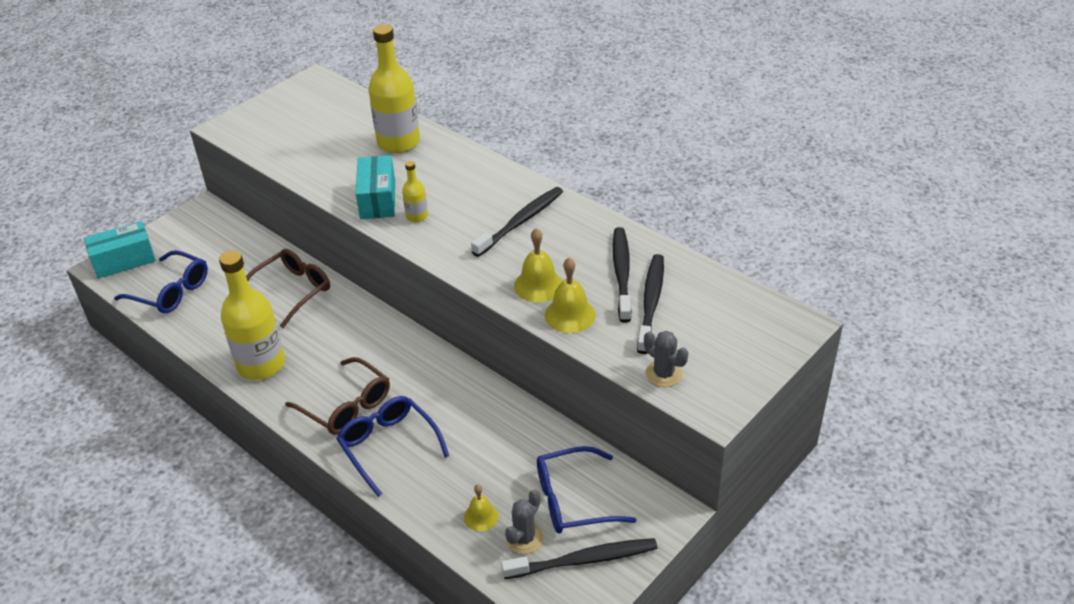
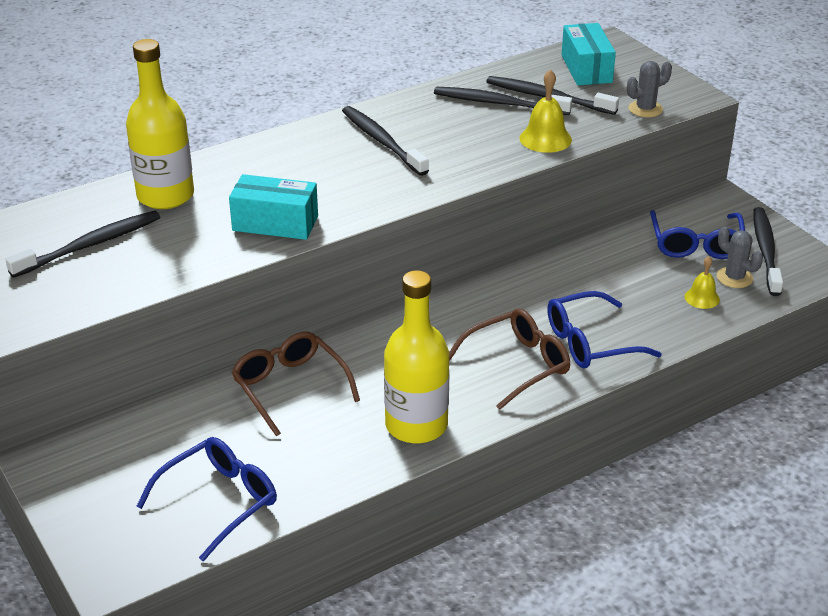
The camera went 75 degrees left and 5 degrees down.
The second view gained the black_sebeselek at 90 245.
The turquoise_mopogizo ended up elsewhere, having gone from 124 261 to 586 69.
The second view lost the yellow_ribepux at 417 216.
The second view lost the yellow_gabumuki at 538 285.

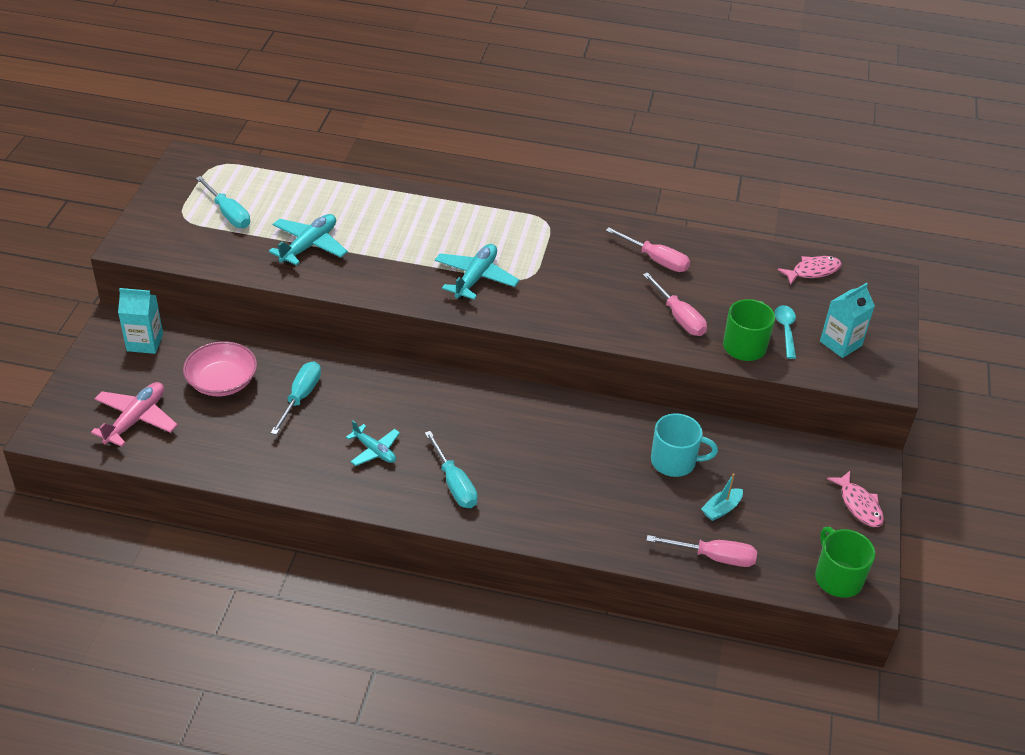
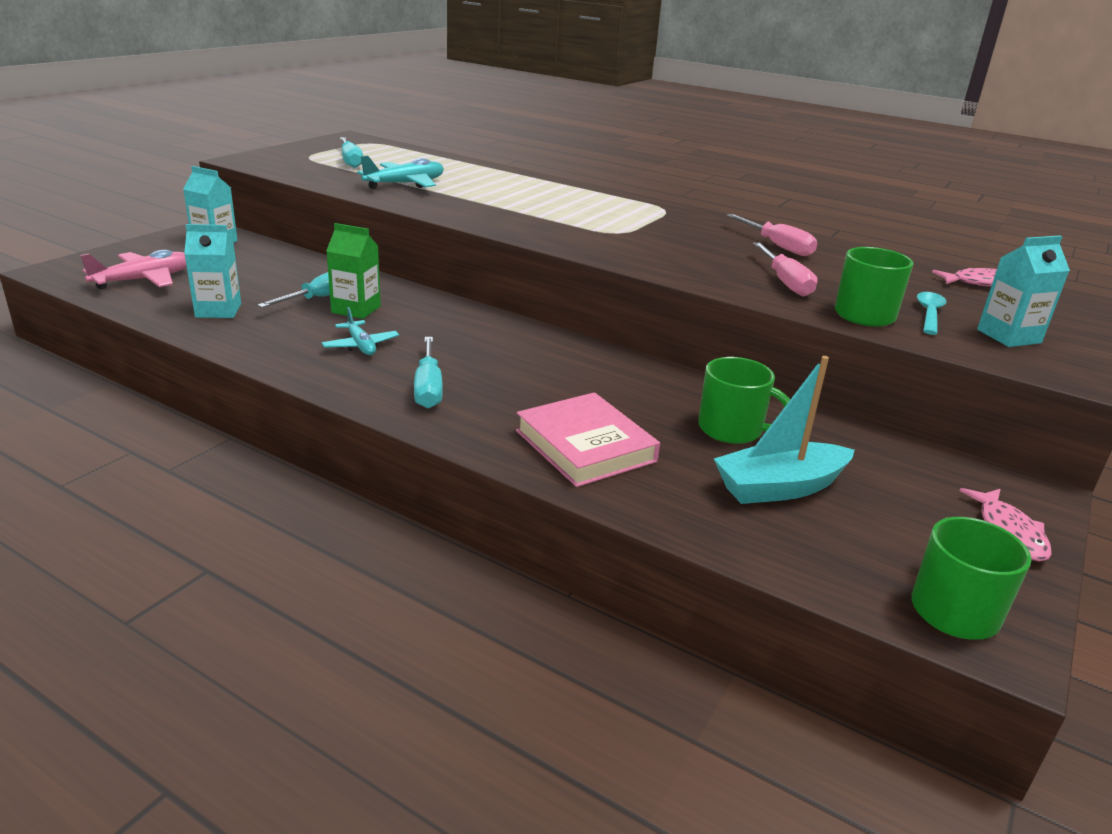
The camera went 20 degrees right and 15 degrees down.
The second view gained the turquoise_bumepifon at 218 310.
The second view gained the green_bumepifon at 356 309.
The second view gained the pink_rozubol at 585 446.
What was the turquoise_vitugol at 674 461 turned into the green_vitugol at 732 429.
The size of the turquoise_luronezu at 721 509 changed by a factor of 1.90.
The second view lost the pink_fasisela at 222 382.
The second view lost the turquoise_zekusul at 475 278.
The second view lost the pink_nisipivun at 714 557.

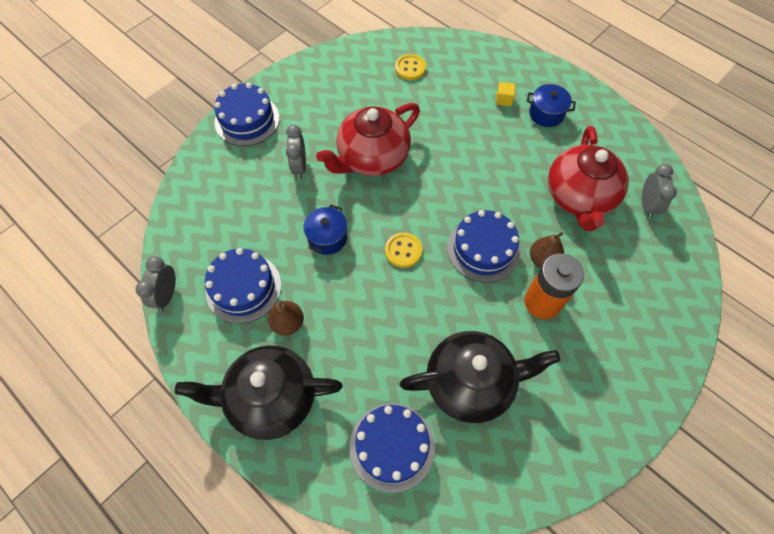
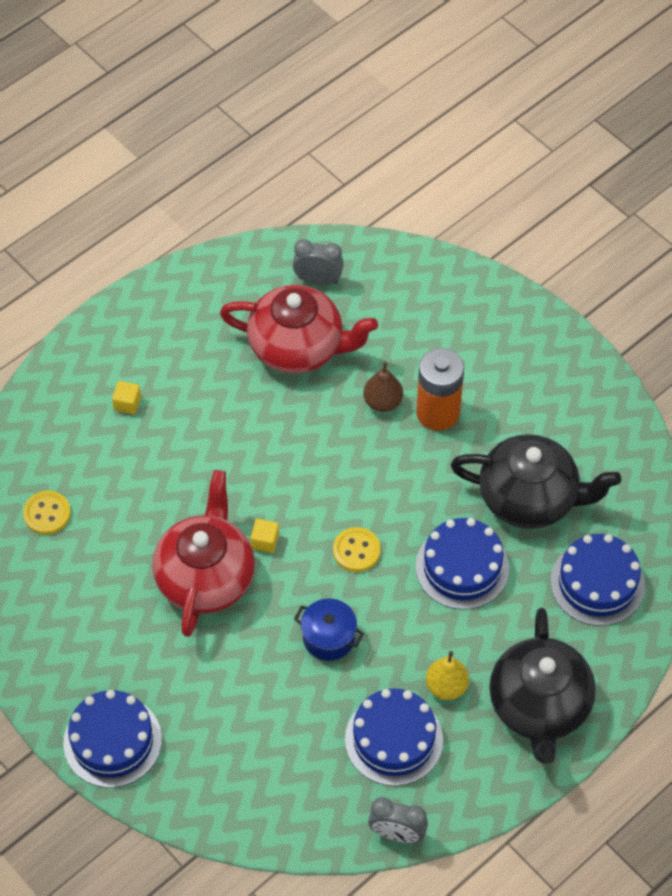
The camera went 85 degrees left and 5 degrees down.
The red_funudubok at 372 158 ended up facing another way, 135 degrees counterclockwise from before.
The second view gained the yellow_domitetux at 265 541.
The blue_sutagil ended up elsewhere, having gone from 483 249 to 462 567.
What was the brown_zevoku at 288 323 turned into the yellow_zevoku at 446 686.
The black_funudubok at 471 383 ended up facing another way, 105 degrees clockwise from before.
The second view lost the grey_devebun at 299 167.
The second view lost the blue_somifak at 546 114.

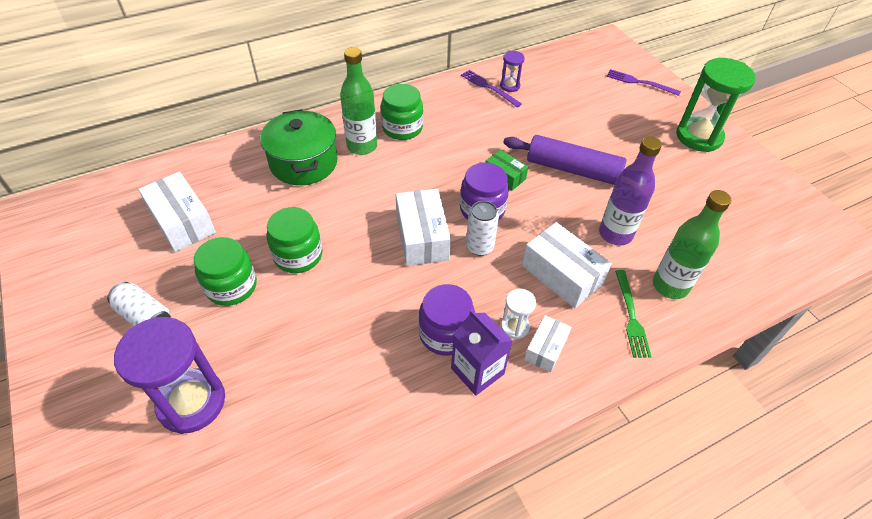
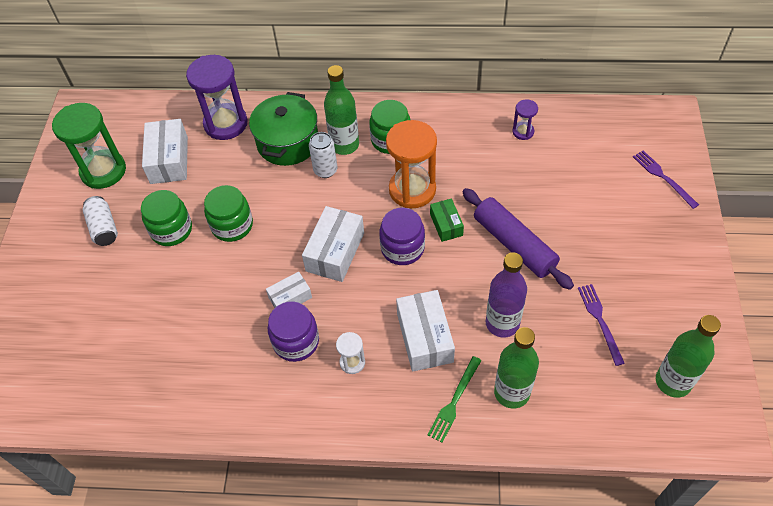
The camera went 35 degrees right and 5 degrees up.
The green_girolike ended up elsewhere, having gone from 699 137 to 103 171.
The purple_girolike ended up elsewhere, having gone from 192 402 to 226 124.
The white_mopogizo ended up elsewhere, having gone from 546 349 to 290 297.
The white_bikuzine ended up elsewhere, having gone from 479 247 to 325 170.
The second view gained the orange_girolike at 412 190.
The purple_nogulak ended up elsewhere, having gone from 489 87 to 600 321.
The second view gained the green_ribepux at 673 382.
The second view lost the purple_bumepifon at 477 371.

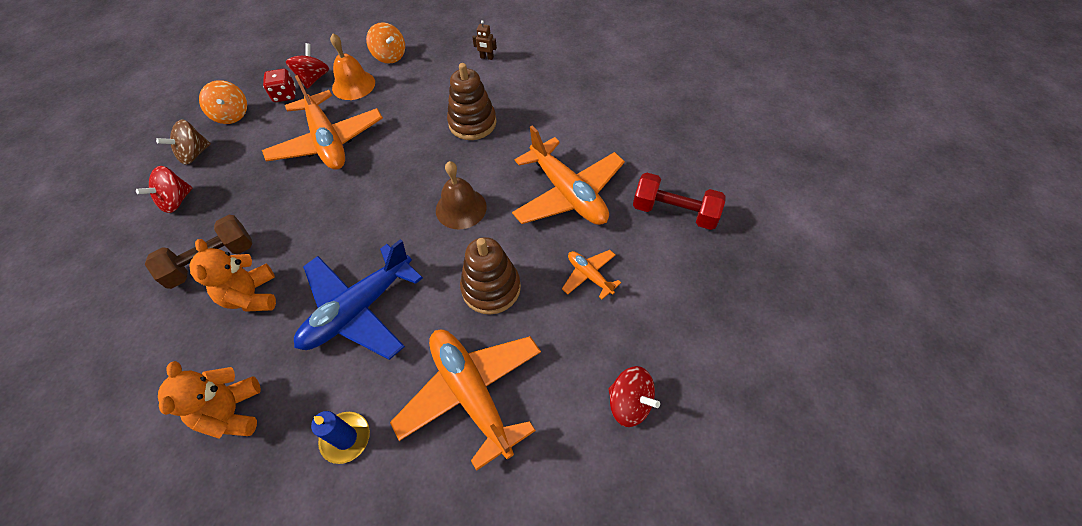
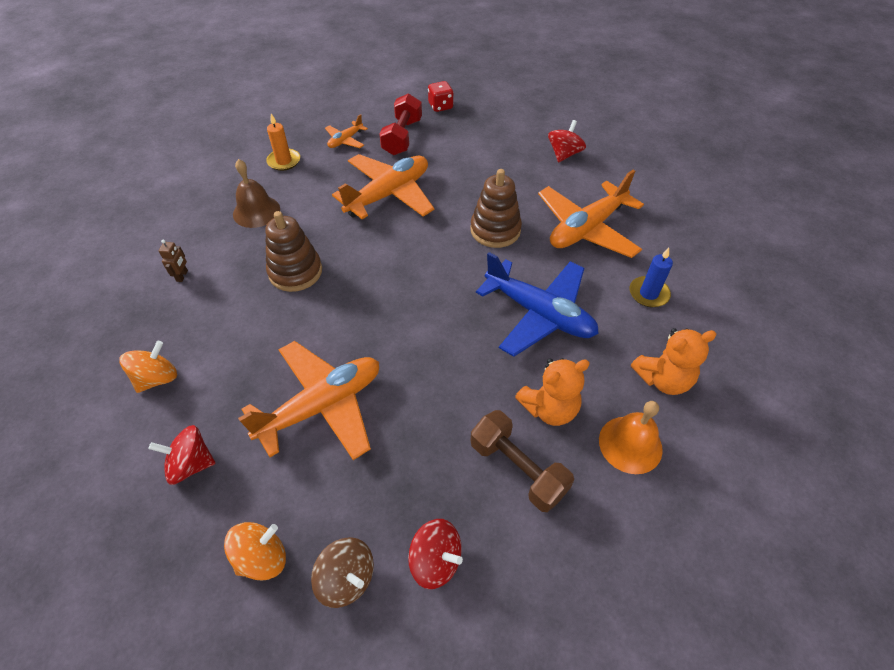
The camera went 100 degrees left and 5 degrees down.
The brown_gabumuki ended up elsewhere, having gone from 461 208 to 256 211.
The second view gained the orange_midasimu at 284 161.
The orange_zekusul ended up elsewhere, having gone from 589 276 to 345 140.
The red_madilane ended up elsewhere, having gone from 285 95 to 440 106.
The orange_gabumuki ended up elsewhere, having gone from 353 85 to 630 444.

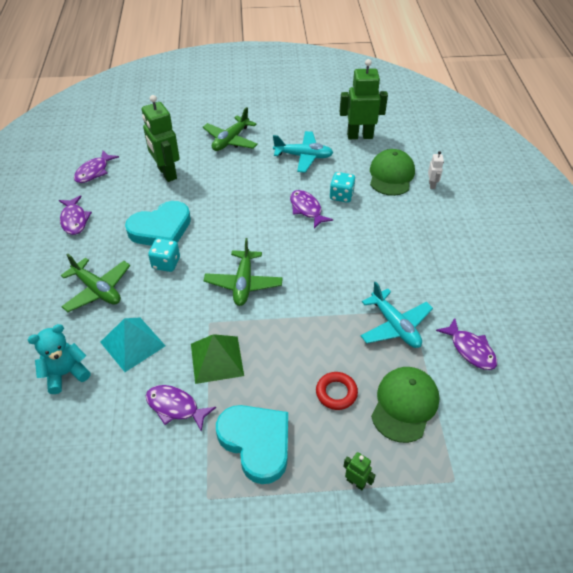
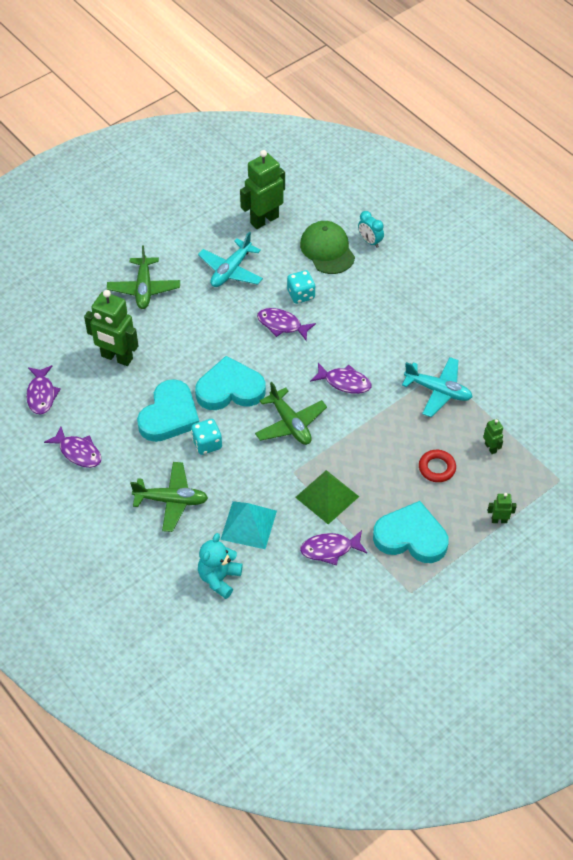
The camera went 35 degrees left and 5 degrees up.
The second view gained the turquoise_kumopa at 230 389.
The turquoise_zekusul at 303 156 ended up facing another way, 150 degrees clockwise from before.
The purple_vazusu ended up elsewhere, having gone from 470 349 to 344 382.
Where the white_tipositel stood at 432 185, the turquoise_devebun came to stand at 370 241.
Where the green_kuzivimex stood at 404 405, the green_tipositel came to stand at 490 448.

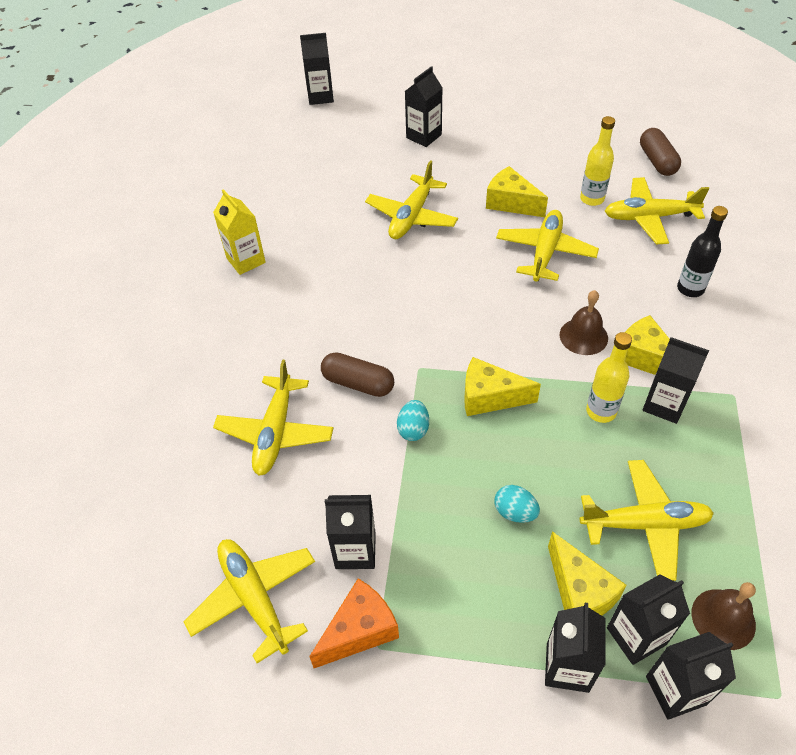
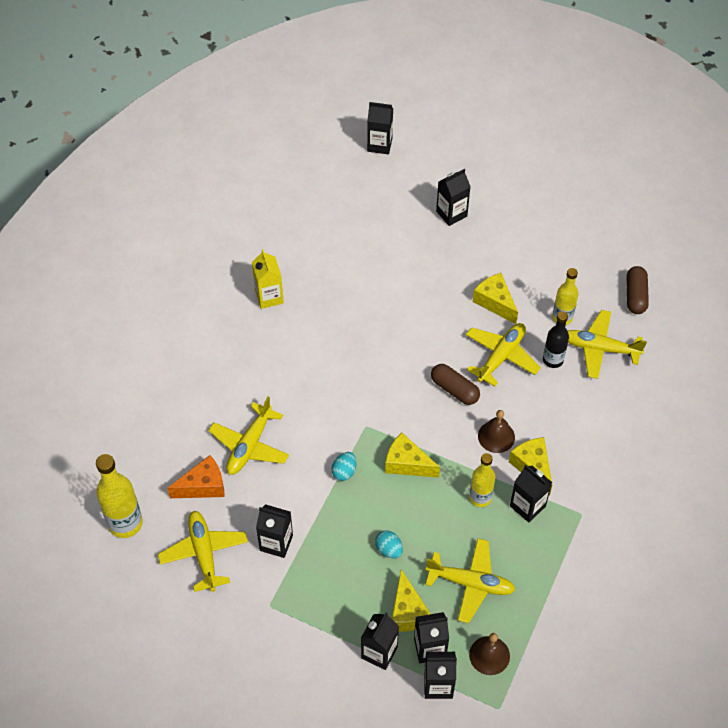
The camera went 15 degrees right and 5 degrees up.
The second view gained the yellow_ribepux at 125 523.
The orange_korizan ended up elsewhere, having gone from 359 630 to 203 486.
The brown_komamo ended up elsewhere, having gone from 358 383 to 454 389.
The black_ribepux ended up elsewhere, having gone from 690 289 to 553 360.
The second view lost the yellow_zekusul at 411 216.

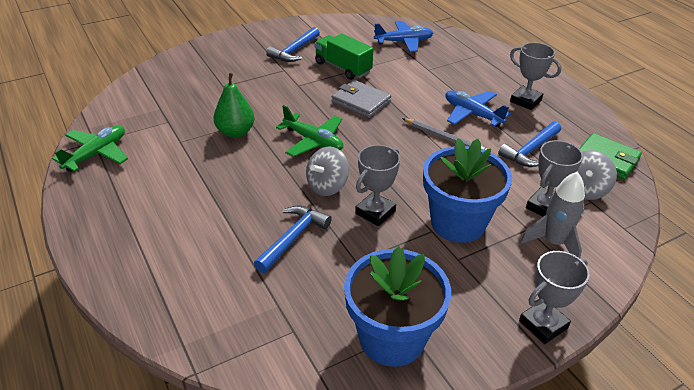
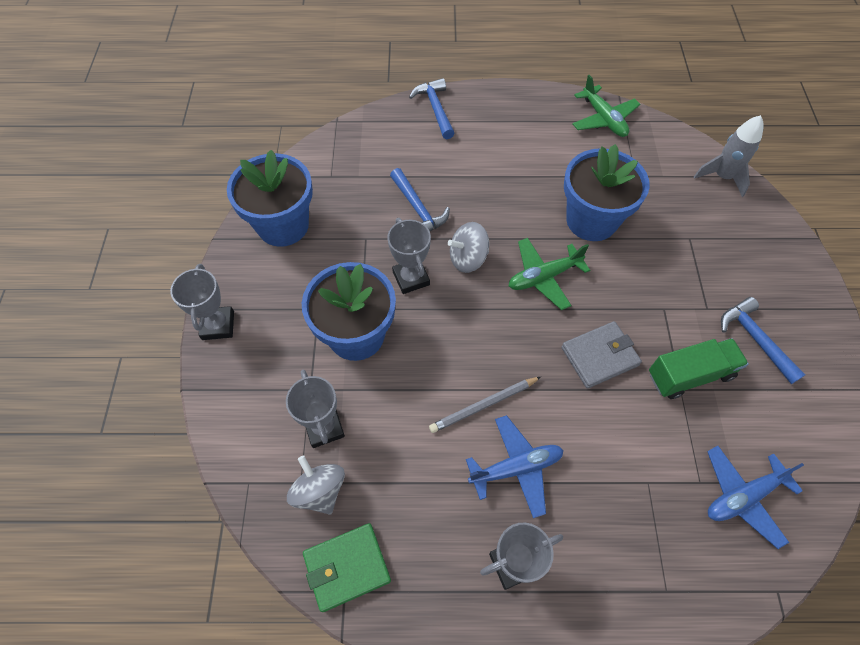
The camera went 120 degrees right and 20 degrees up.
The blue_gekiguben ended up elsewhere, having gone from 530 151 to 435 108.
The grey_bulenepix at 327 186 ended up facing another way, 90 degrees counterclockwise from before.
Where the green_zevoku stood at 235 132, the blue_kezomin came to stand at 591 220.
The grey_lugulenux ended up elsewhere, having gone from 553 243 to 722 177.
The blue_zekusul at 404 42 ended up facing another way, 45 degrees clockwise from before.

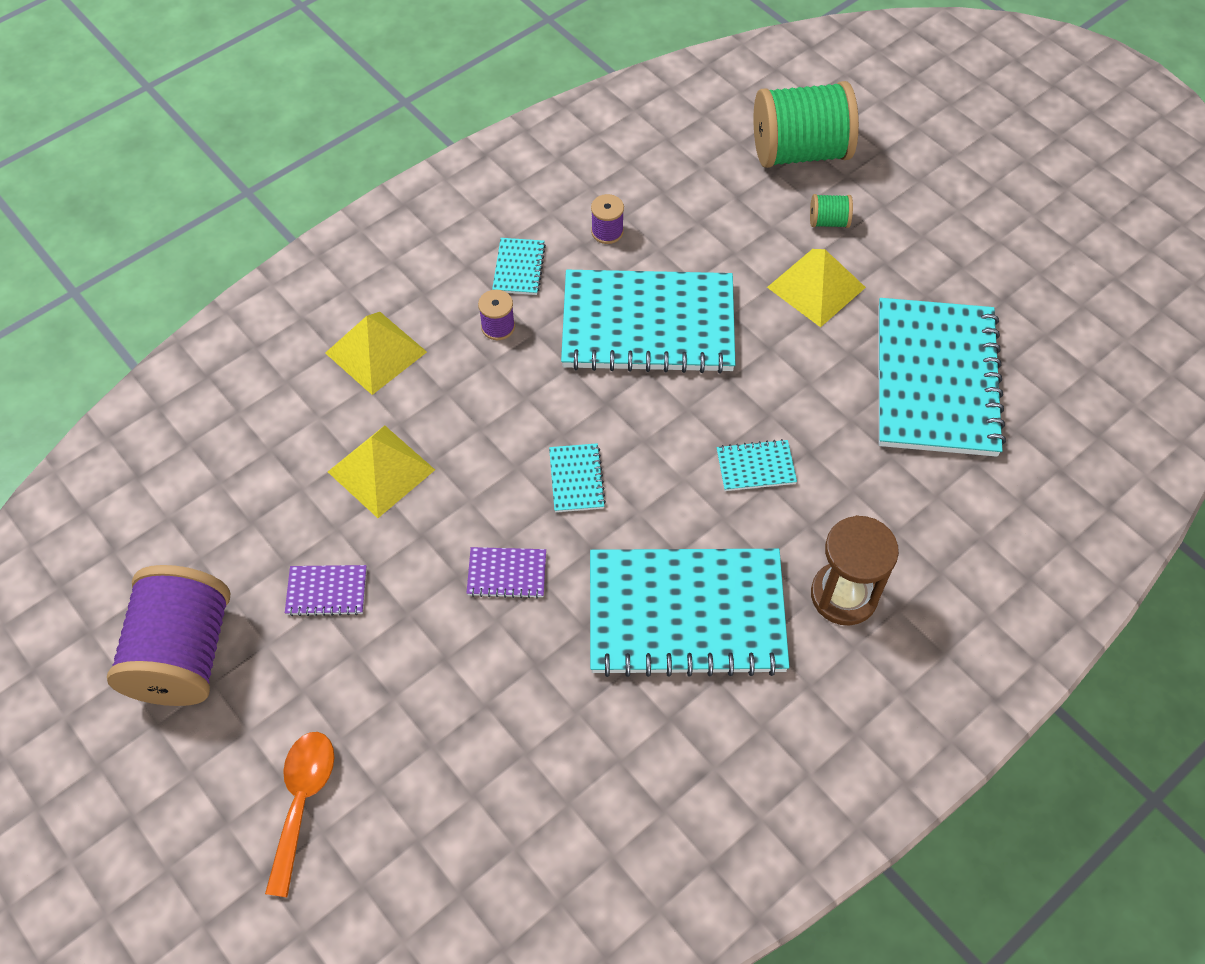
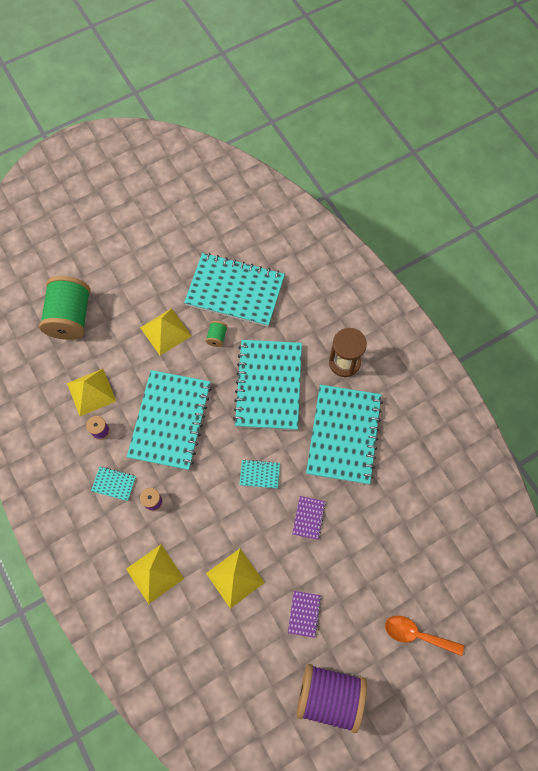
The camera went 80 degrees left and 10 degrees up.
The second view gained the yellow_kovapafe at 91 392.
The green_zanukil ended up elsewhere, having gone from 828 221 to 217 337.
The size of the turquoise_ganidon at 755 467 changed by a factor of 2.48.

